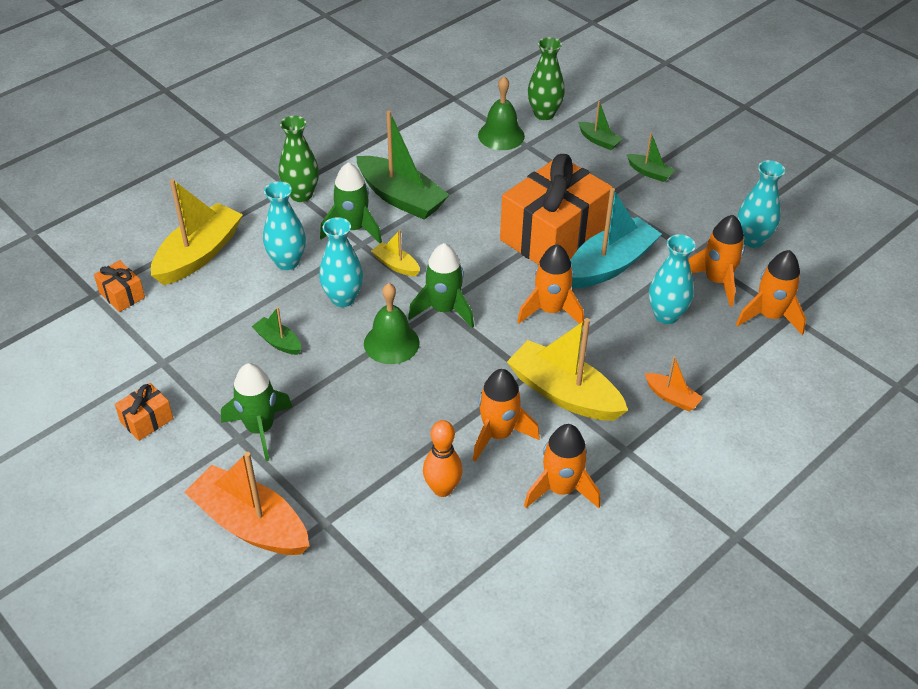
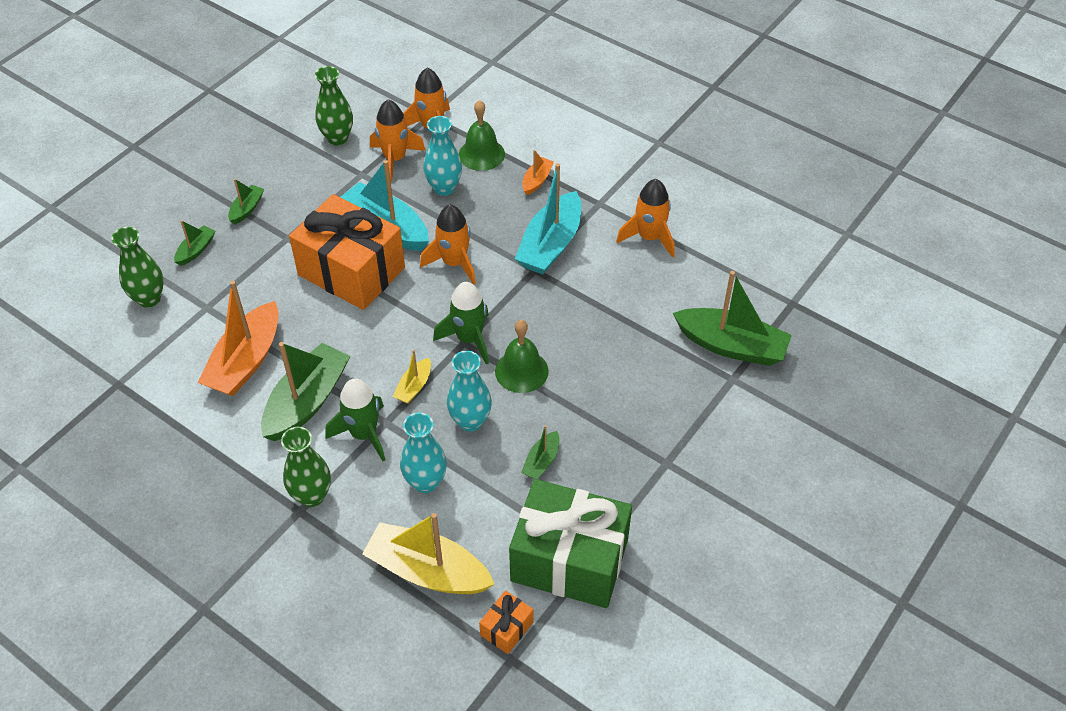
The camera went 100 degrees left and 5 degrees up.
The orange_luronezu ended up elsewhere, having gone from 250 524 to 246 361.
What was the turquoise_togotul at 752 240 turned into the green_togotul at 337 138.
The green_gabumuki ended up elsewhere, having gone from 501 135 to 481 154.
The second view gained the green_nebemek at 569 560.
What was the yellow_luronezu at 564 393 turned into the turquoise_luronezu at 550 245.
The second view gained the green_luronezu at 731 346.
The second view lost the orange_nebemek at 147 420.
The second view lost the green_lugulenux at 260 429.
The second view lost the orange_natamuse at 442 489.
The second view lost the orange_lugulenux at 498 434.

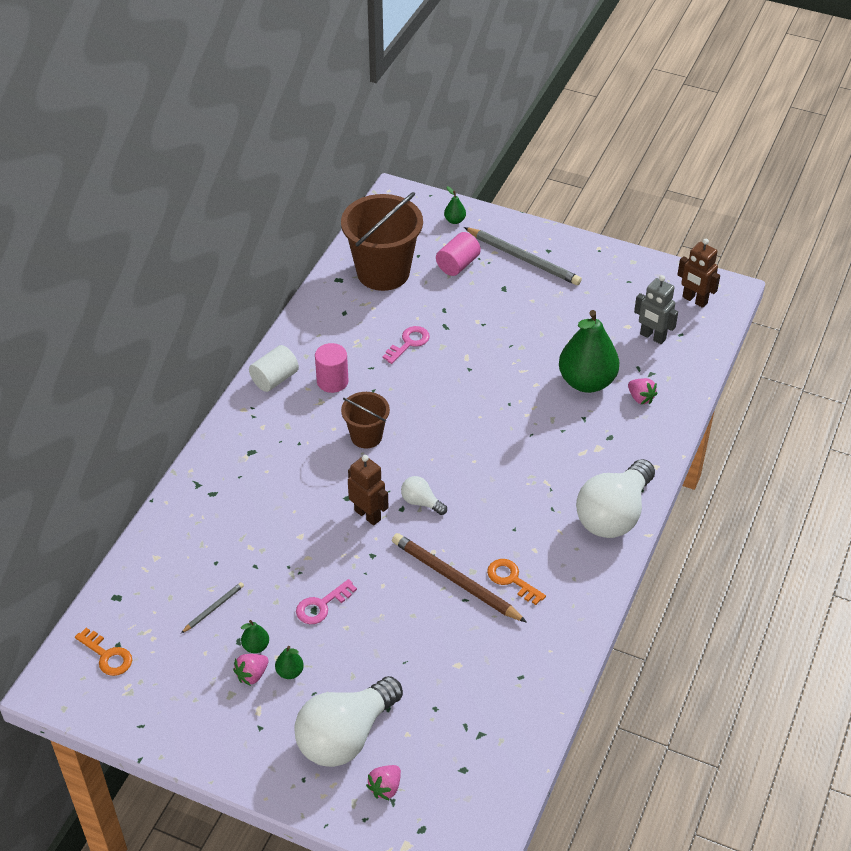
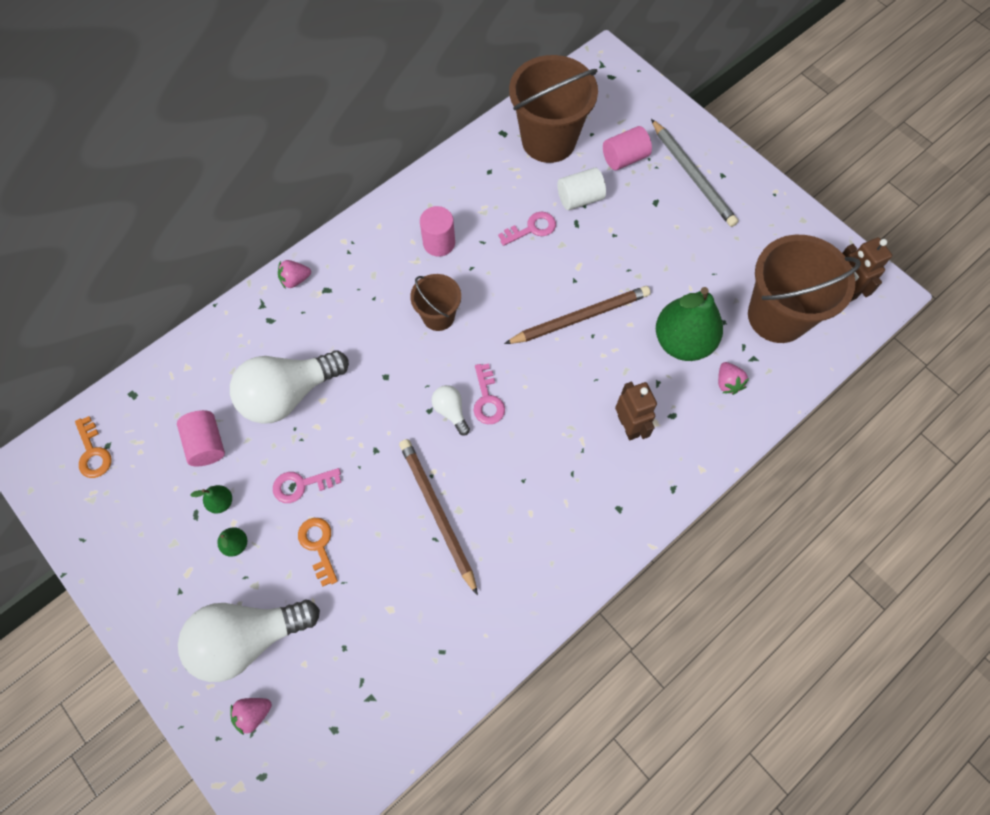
The camera went 25 degrees right and 20 degrees up.
Where the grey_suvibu stood at 213 608, the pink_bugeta came to stand at 206 444.
The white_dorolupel ended up elsewhere, having gone from 614 514 to 288 394.
The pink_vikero ended up elsewhere, having gone from 252 675 to 295 280.
The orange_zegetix ended up elsewhere, having gone from 511 579 to 318 545.
The second view gained the pink_zegetix at 487 399.
The second view gained the brown_suvibu at 580 317.
The white_bugeta ended up elsewhere, having gone from 274 379 to 580 198.
The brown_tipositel ended up elsewhere, having gone from 368 515 to 628 426.
Where the grey_tipositel stood at 652 337, the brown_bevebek came to stand at 777 316.
The second view lost the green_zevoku at 454 220.

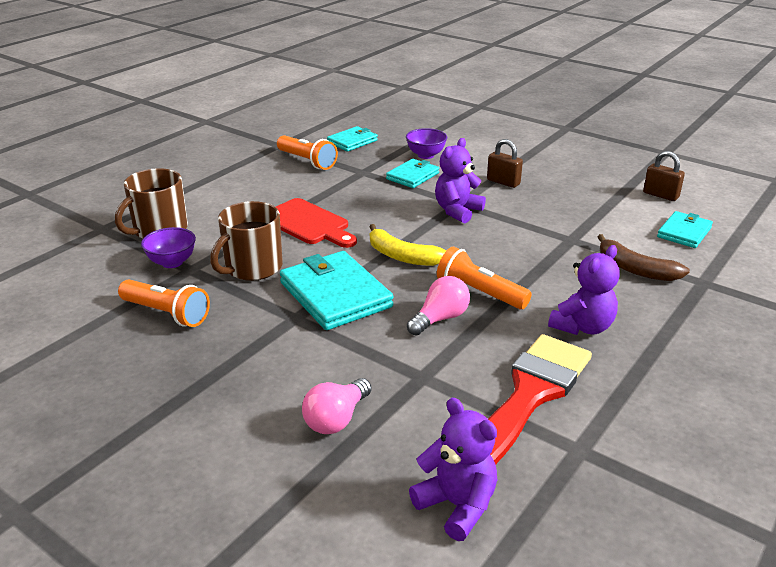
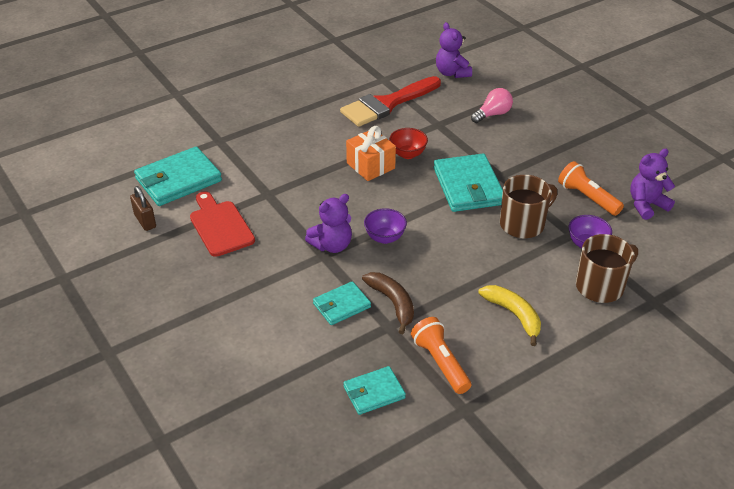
The camera went 160 degrees left and 10 degrees up.
The size of the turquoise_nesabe at 684 232 changed by a factor of 1.73.
The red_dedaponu ended up elsewhere, having gone from 308 224 to 220 226.
Where the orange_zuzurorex stood at 479 293, the orange_nebemek came to stand at 370 166.
The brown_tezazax ended up elsewhere, having gone from 635 269 to 392 303.
The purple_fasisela ended up elsewhere, having gone from 426 155 to 385 238.
Where the pink_dorolupel stood at 440 319, the red_fasisela came to stand at 407 154.
The yellow_tezazax ended up elsewhere, having gone from 402 256 to 514 315.
The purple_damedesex ended up elsewhere, having gone from 582 327 to 646 205.
The second view lost the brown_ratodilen at 503 182.

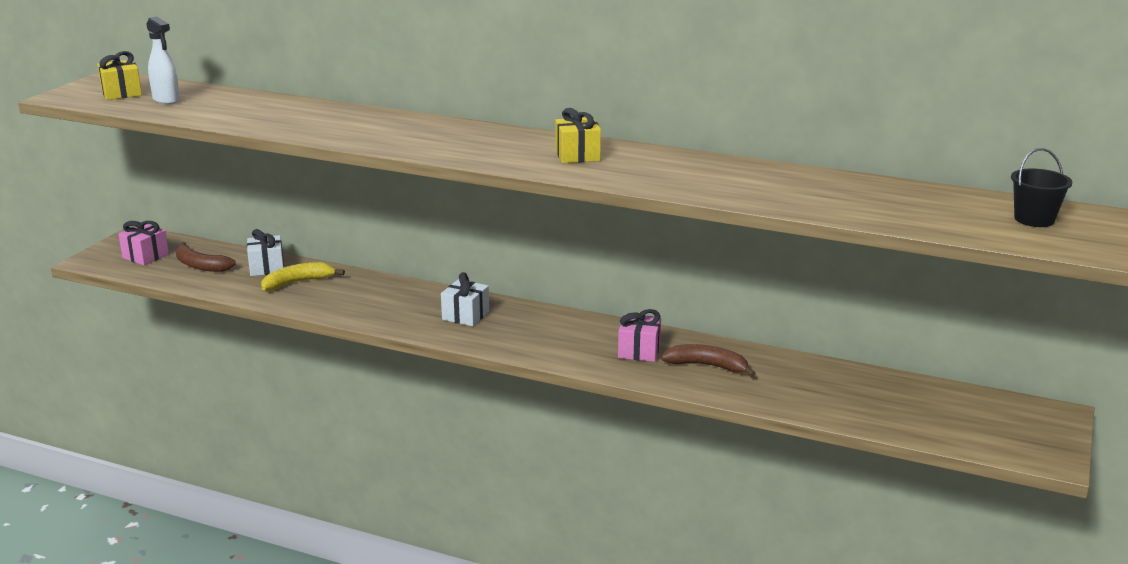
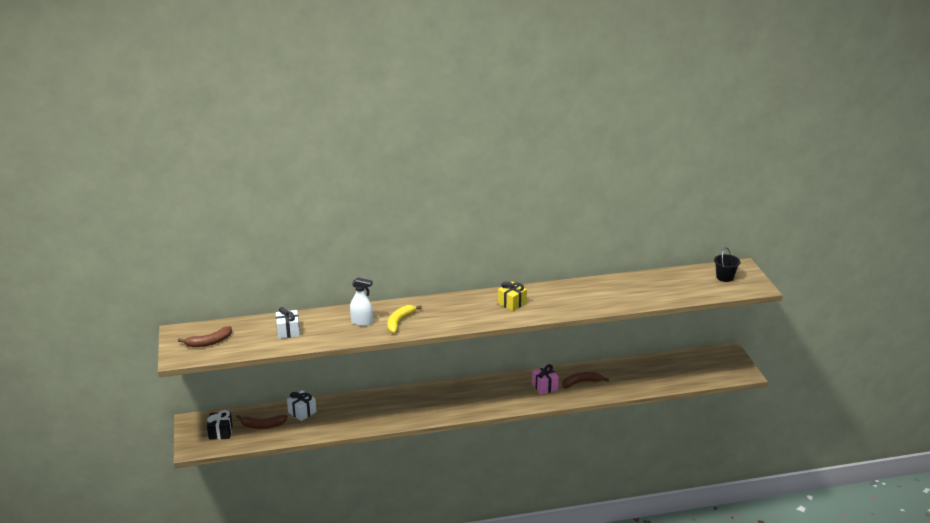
The camera went 35 degrees left and 5 degrees up.
Where the yellow_nebemek stood at 122 93, the brown_tezazax came to stand at 209 342.
What was the pink_nebemek at 145 256 turned into the black_nebemek at 220 432.
The white_nebemek ended up elsewhere, having gone from 465 315 to 288 331.
The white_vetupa ended up elsewhere, having gone from 166 100 to 362 322.
The yellow_tezazax ended up elsewhere, having gone from 298 282 to 399 322.

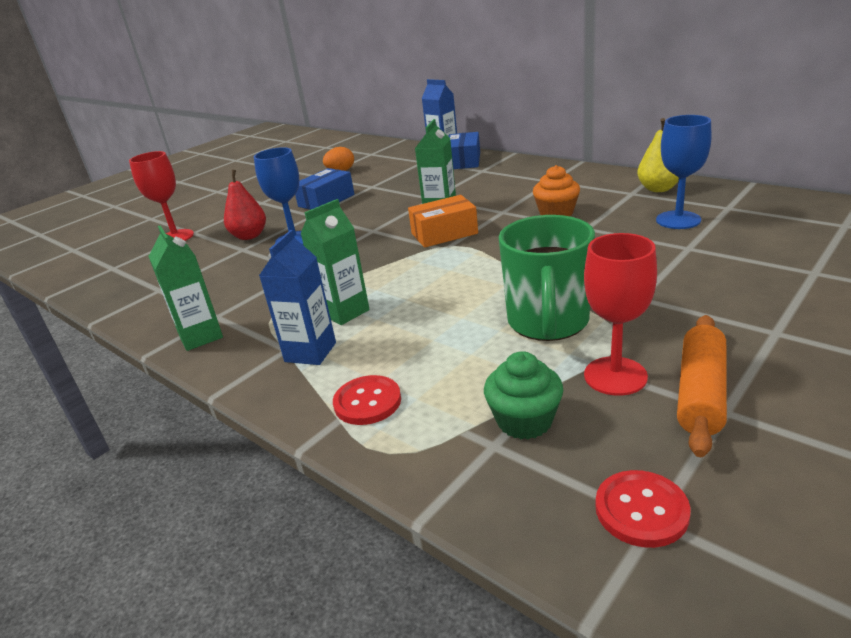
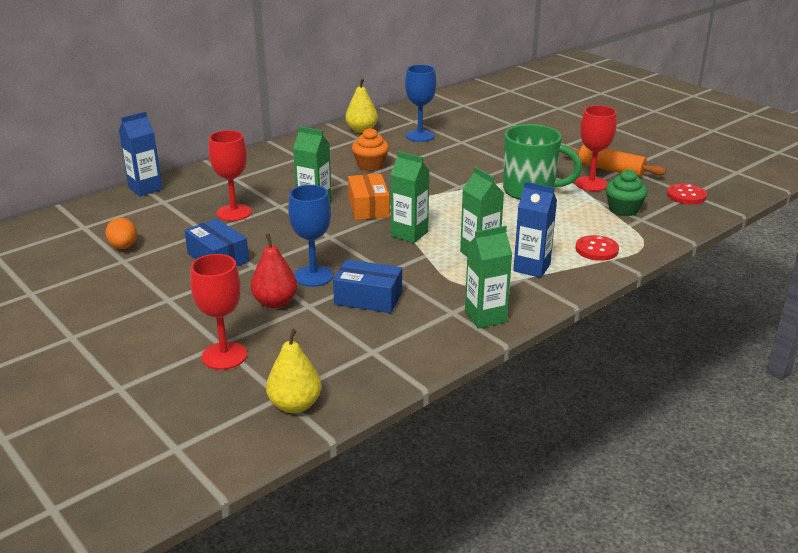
The camera went 85 degrees left and 0 degrees up.
The second view gained the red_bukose at 234 213.
The second view gained the yellow_zevoku at 295 405.
The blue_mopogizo ended up elsewhere, having gone from 464 161 to 368 298.
The second view gained the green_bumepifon at 409 234.

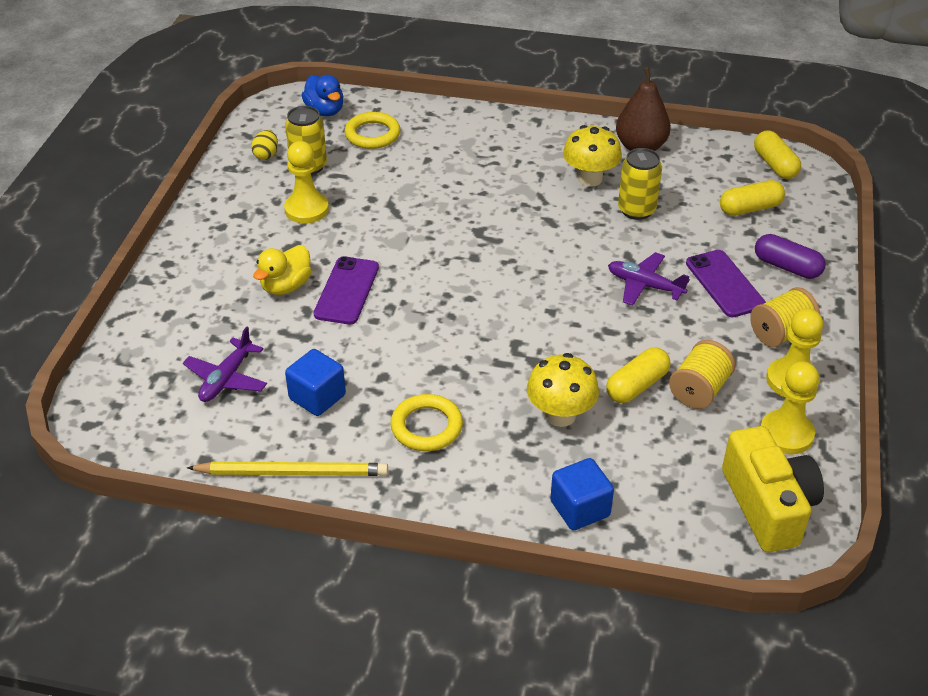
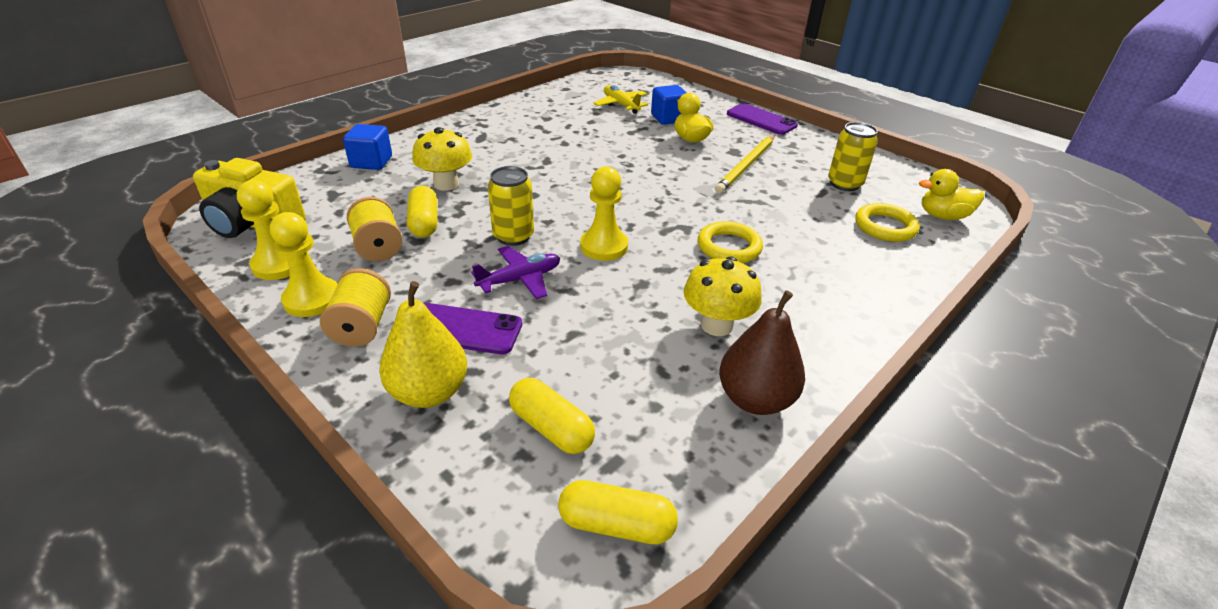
The camera went 120 degrees right and 5 degrees down.
Where the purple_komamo stood at 787 267, the yellow_zevoku came to stand at 429 392.
The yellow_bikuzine ended up elsewhere, having gone from 636 210 to 513 236.
The yellow_komamo at 750 208 ended up facing another way, 60 degrees counterclockwise from before.
The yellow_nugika ended up elsewhere, having gone from 306 209 to 604 246.
What was the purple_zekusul at 226 378 turned into the yellow_zekusul at 621 105.
The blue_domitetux ended up elsewhere, having gone from 317 397 to 668 118.
The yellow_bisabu ended up elsewhere, having gone from 426 427 to 729 247.
The yellow_suvibu ended up elsewhere, having gone from 293 472 to 746 166.
The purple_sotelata ended up elsewhere, having gone from 347 291 to 761 120.
What was the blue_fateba at 325 111 turned into the yellow_fateba at 943 216.
The second view lost the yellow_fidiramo at 266 155.

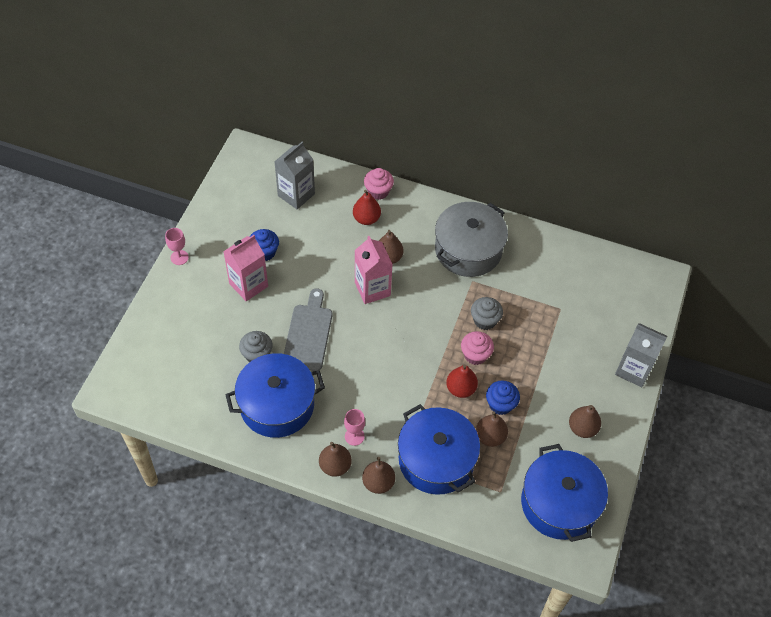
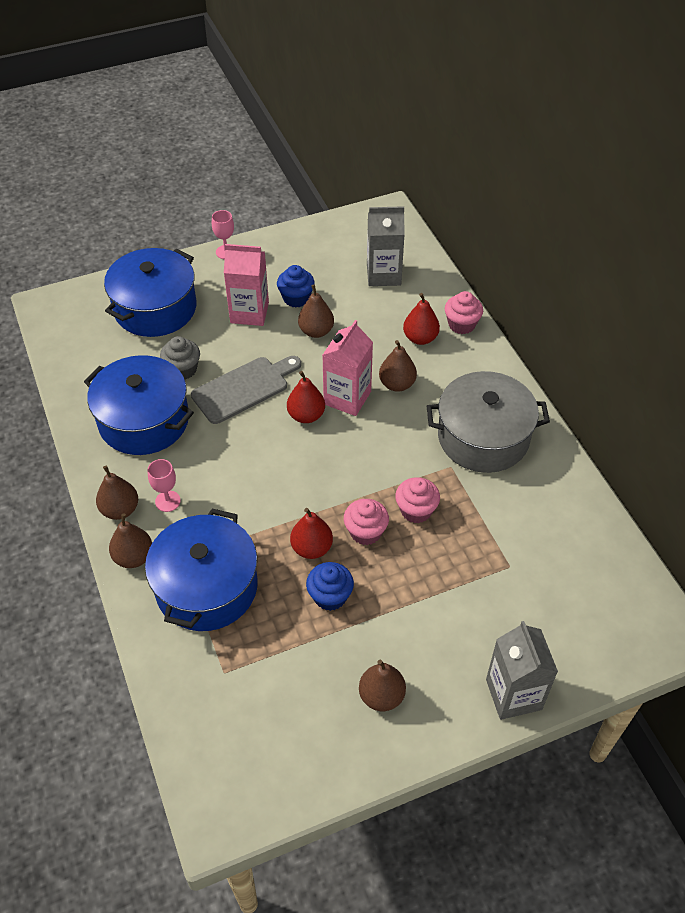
The camera went 50 degrees right and 5 degrees down.
The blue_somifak ended up elsewhere, having gone from 559 503 to 155 308.
The second view gained the red_zevoku at 306 415.
The brown_zevoku ended up elsewhere, having gone from 490 436 to 316 331.
What was the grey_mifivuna at 485 320 turned into the pink_mifivuna at 416 510.

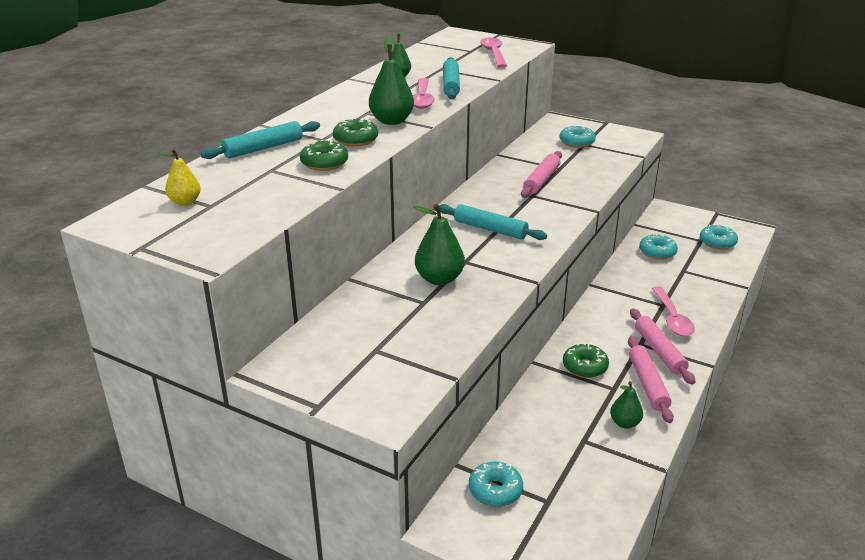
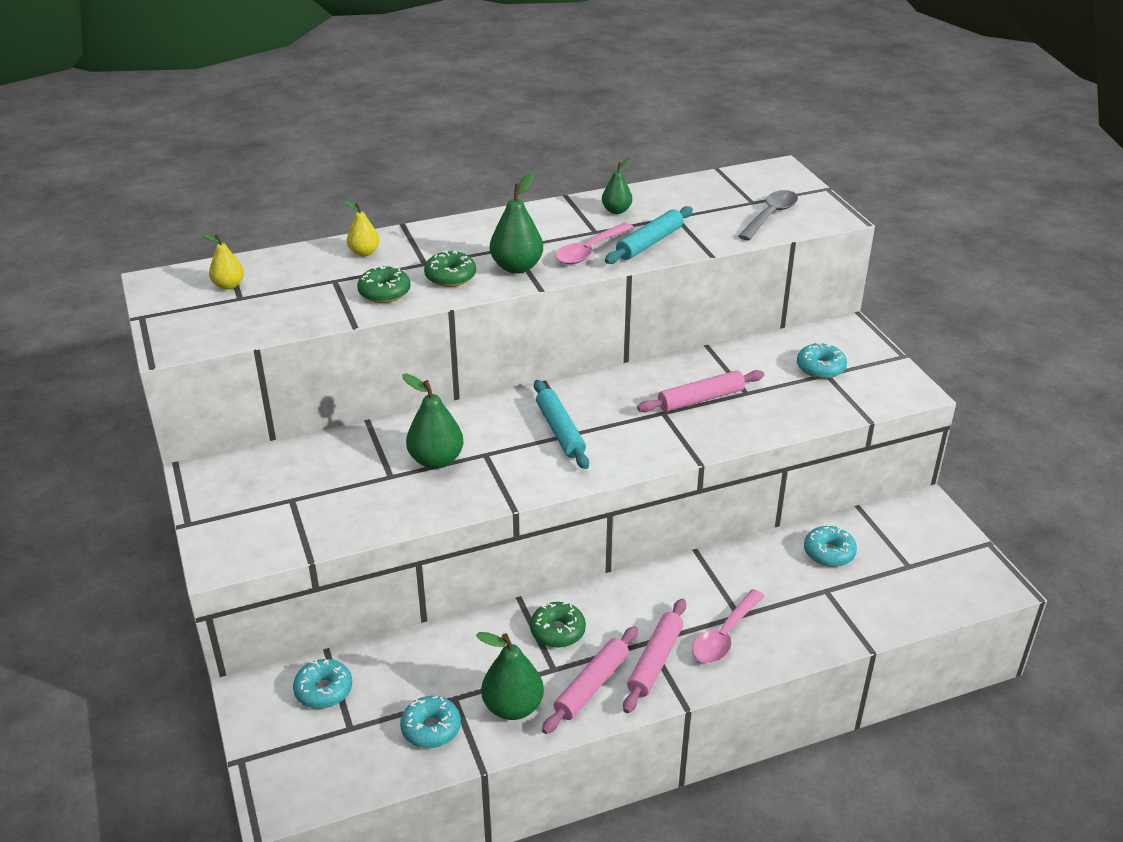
The camera went 40 degrees right and 5 degrees up.
Where the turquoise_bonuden stood at 263 148, the yellow_zevoku came to stand at 364 252.
The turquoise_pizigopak ended up elsewhere, having gone from 717 242 to 431 728.
The size of the green_zevoku at 624 423 changed by a factor of 1.62.
What was the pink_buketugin at 493 53 turned into the grey_buketugin at 770 216.

